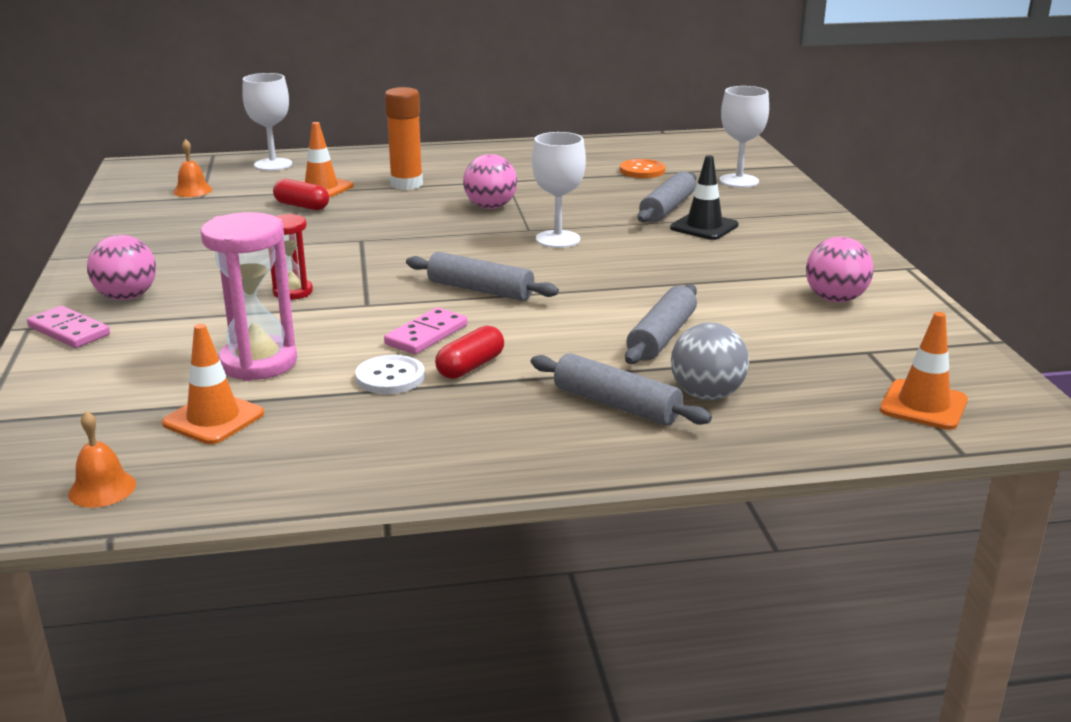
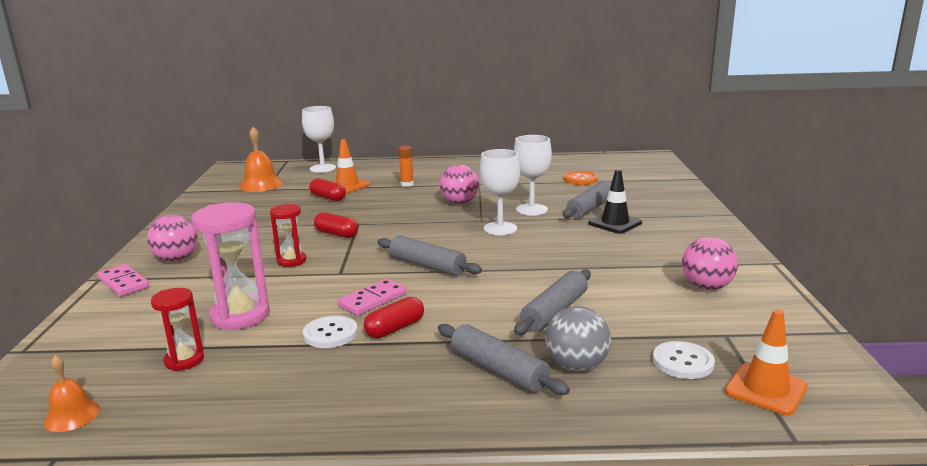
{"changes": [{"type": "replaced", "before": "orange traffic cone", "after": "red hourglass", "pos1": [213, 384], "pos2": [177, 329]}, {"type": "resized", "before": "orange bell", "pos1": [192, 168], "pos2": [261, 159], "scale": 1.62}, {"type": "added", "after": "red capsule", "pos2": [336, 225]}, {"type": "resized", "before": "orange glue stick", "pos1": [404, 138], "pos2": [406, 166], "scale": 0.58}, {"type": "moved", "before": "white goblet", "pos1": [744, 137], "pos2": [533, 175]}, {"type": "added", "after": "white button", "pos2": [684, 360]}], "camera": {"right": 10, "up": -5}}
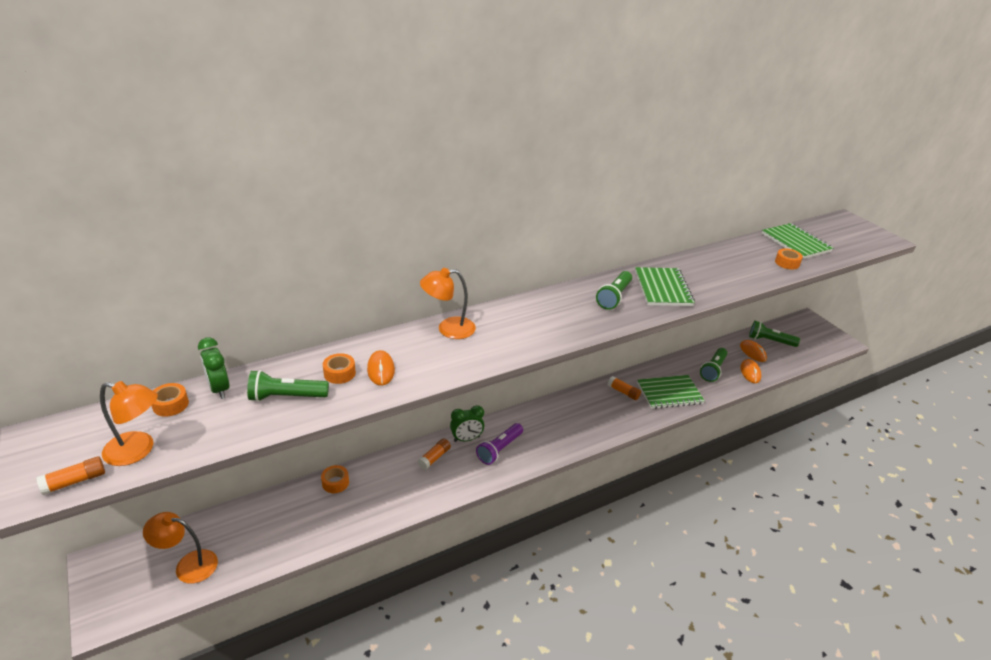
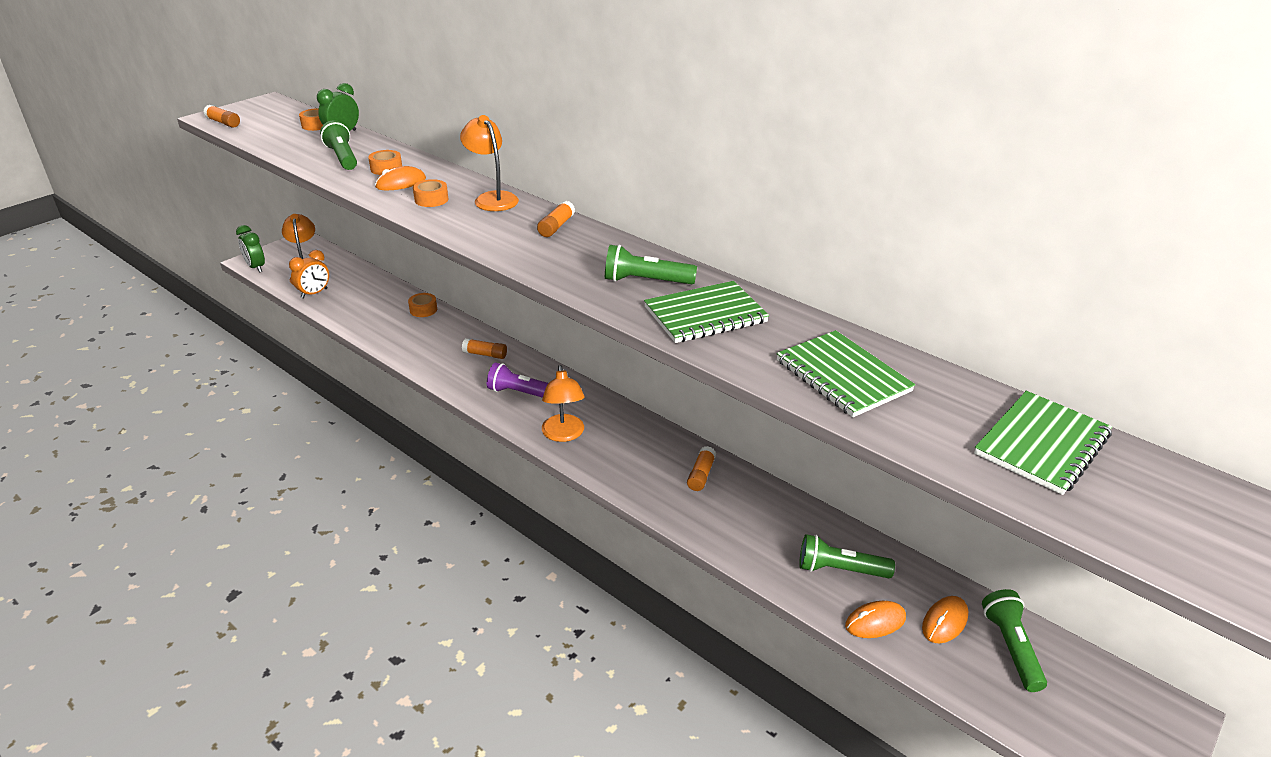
{"changes": [{"type": "moved", "before": "green clock", "pos1": [467, 423], "pos2": [250, 249]}, {"type": "added", "after": "orange clock", "pos2": [309, 274]}, {"type": "moved", "before": "orange tape", "pos1": [789, 258], "pos2": [430, 193]}, {"type": "added", "after": "orange glue stick", "pos2": [556, 219]}, {"type": "moved", "before": "orange lamp", "pos1": [129, 423], "pos2": [563, 403]}, {"type": "moved", "before": "green notebook", "pos1": [671, 392], "pos2": [845, 373]}], "camera": {"right": 70, "up": 0}}
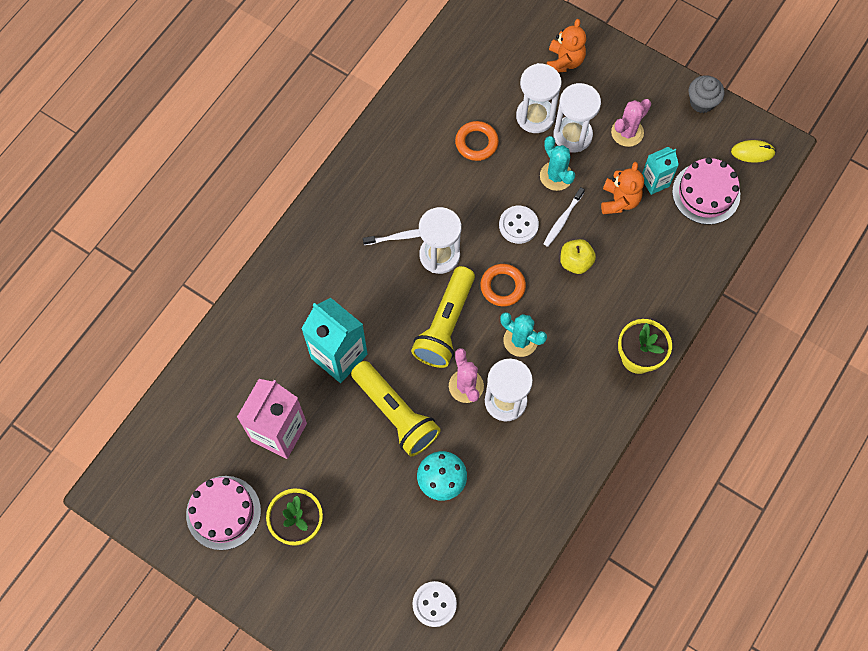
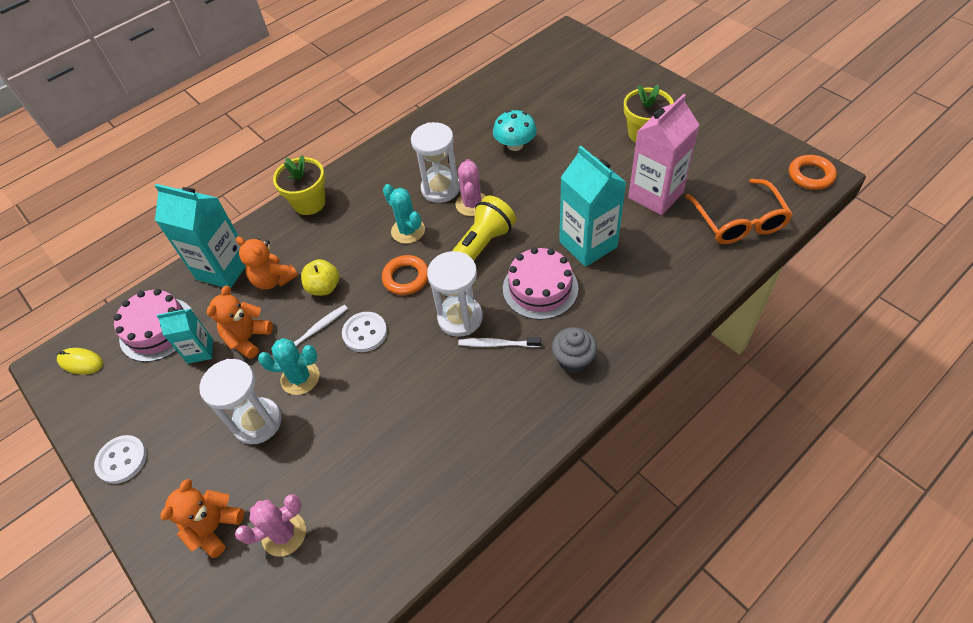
{"changes": [{"type": "moved", "before": "white button", "pos1": [434, 604], "pos2": [120, 459]}, {"type": "added", "after": "turquoise carton", "pos2": [200, 236]}, {"type": "moved", "before": "pink cactus", "pos1": [631, 123], "pos2": [270, 525]}, {"type": "added", "after": "orange teddy bear", "pos2": [267, 263]}, {"type": "turned", "before": "turquoise cactus", "pos1": [557, 163], "pos2": [288, 366], "turn": -75}, {"type": "moved", "before": "pink cake", "pos1": [223, 513], "pos2": [540, 283]}, {"type": "moved", "before": "grey cupcake", "pos1": [707, 94], "pos2": [574, 350]}, {"type": "added", "after": "orange glasses", "pos2": [739, 211]}, {"type": "moved", "before": "orange ring", "pos1": [477, 141], "pos2": [813, 172]}, {"type": "removed", "before": "yellow flashlight", "pos1": [396, 409]}, {"type": "removed", "before": "white hourglass", "pos1": [539, 98]}], "camera": {"right": -160, "up": -15}}
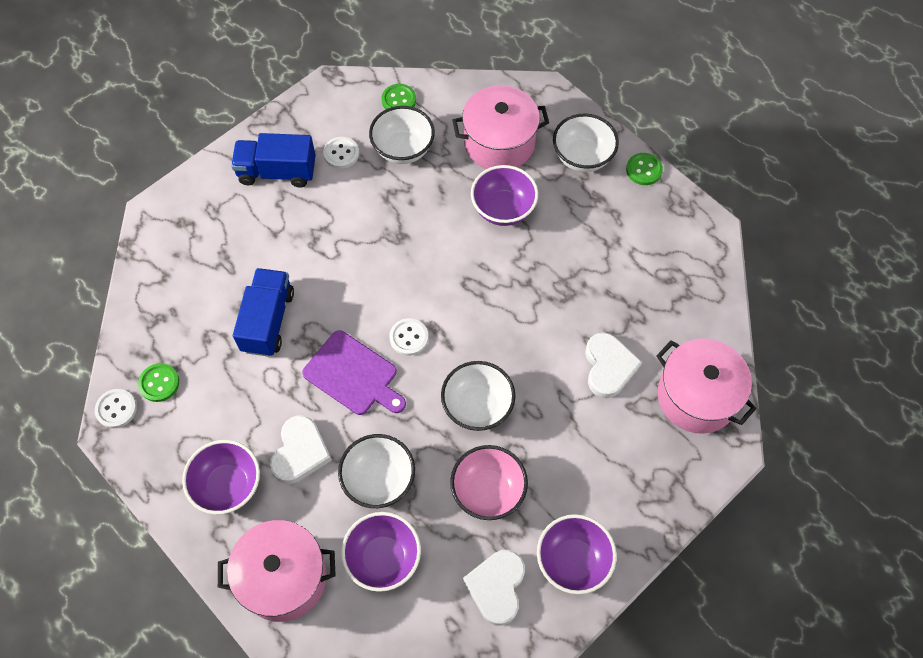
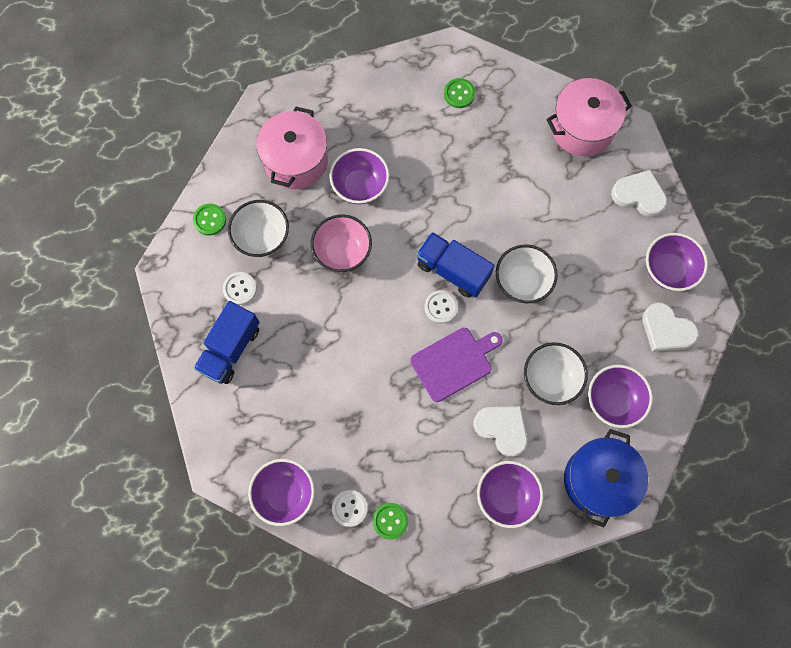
{"changes": [{"type": "added", "after": "purple bowl", "pos2": [281, 492]}, {"type": "moved", "before": "pink bowl", "pos1": [489, 482], "pos2": [341, 243]}, {"type": "moved", "before": "white button", "pos1": [116, 408], "pos2": [350, 508]}, {"type": "moved", "before": "blue truck", "pos1": [263, 312], "pos2": [455, 265]}, {"type": "moved", "before": "green button", "pos1": [644, 169], "pos2": [459, 93]}, {"type": "recoloured", "before": "pink pot", "after": "blue pot", "pos1": [277, 571], "pos2": [606, 478]}, {"type": "moved", "before": "white heart", "pos1": [613, 365], "pos2": [639, 193]}, {"type": "removed", "before": "white bowl", "pos1": [586, 142]}], "camera": {"right": -65, "up": 10}}
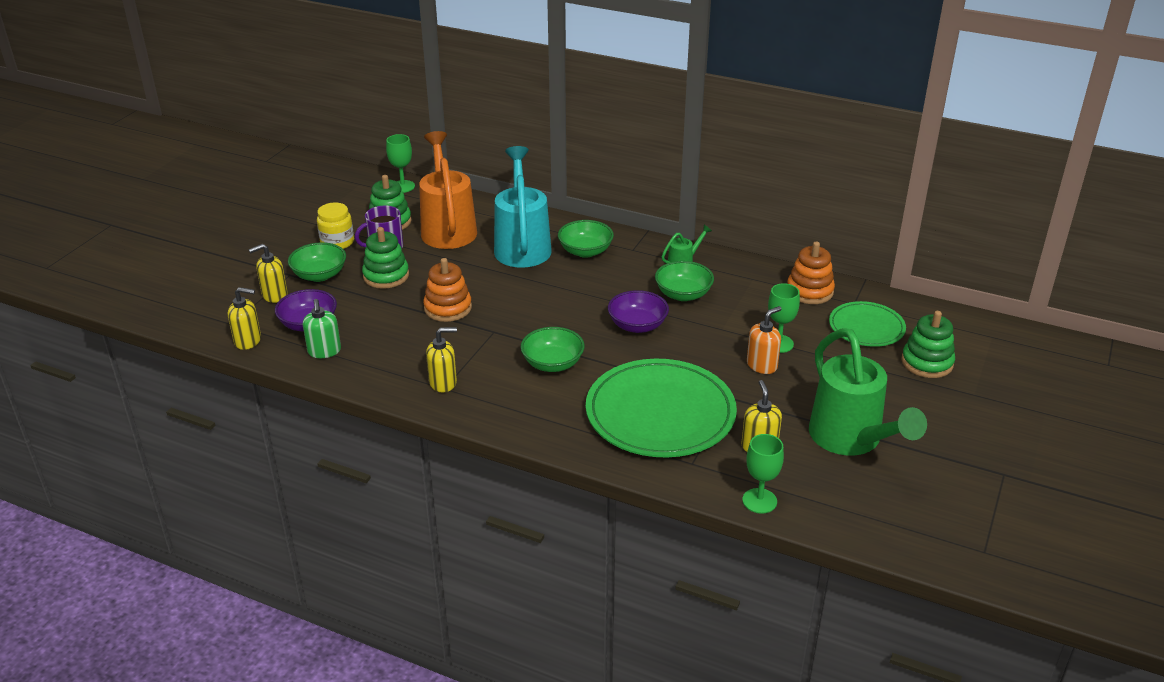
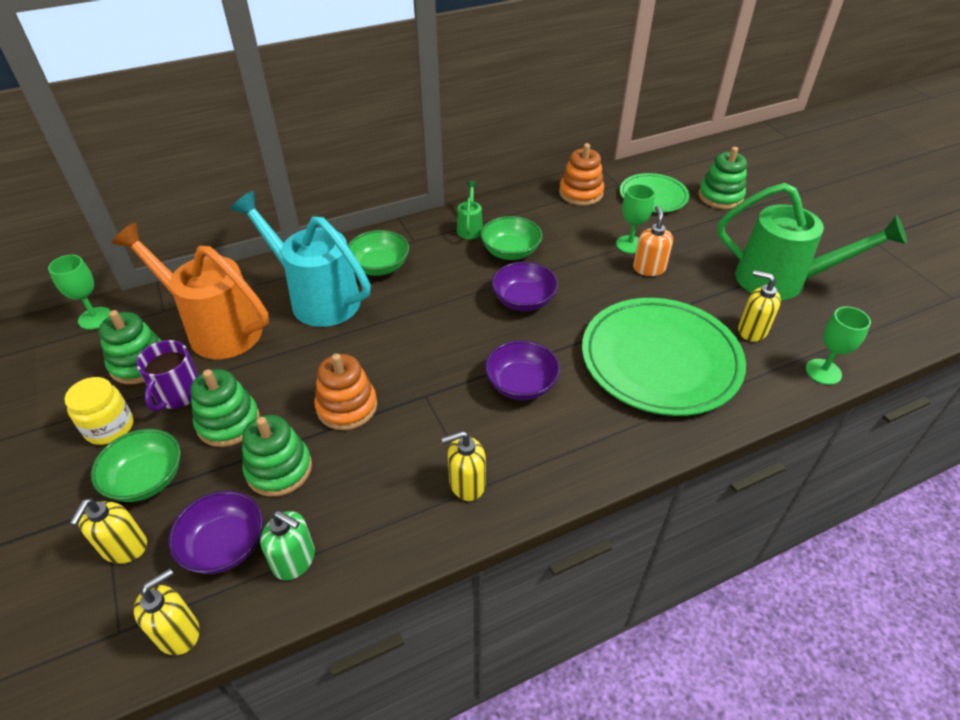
{"changes": [{"type": "added", "after": "green stacking toy", "pos2": [277, 456]}, {"type": "turned", "before": "yellow soap dispenser", "pos1": [441, 360], "pos2": [463, 466], "turn": -135}, {"type": "recoloured", "before": "green bowl", "after": "purple bowl", "pos1": [553, 349], "pos2": [522, 370]}], "camera": {"right": -50, "up": 10}}
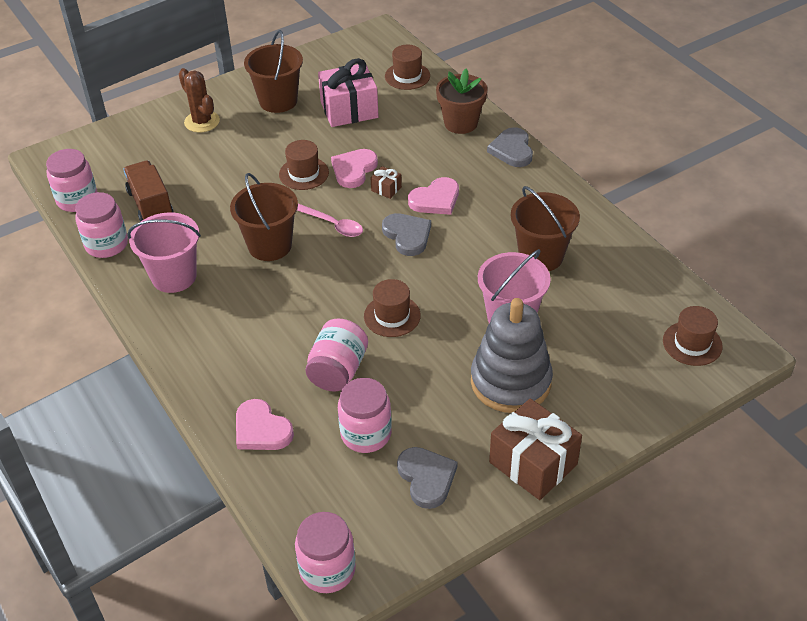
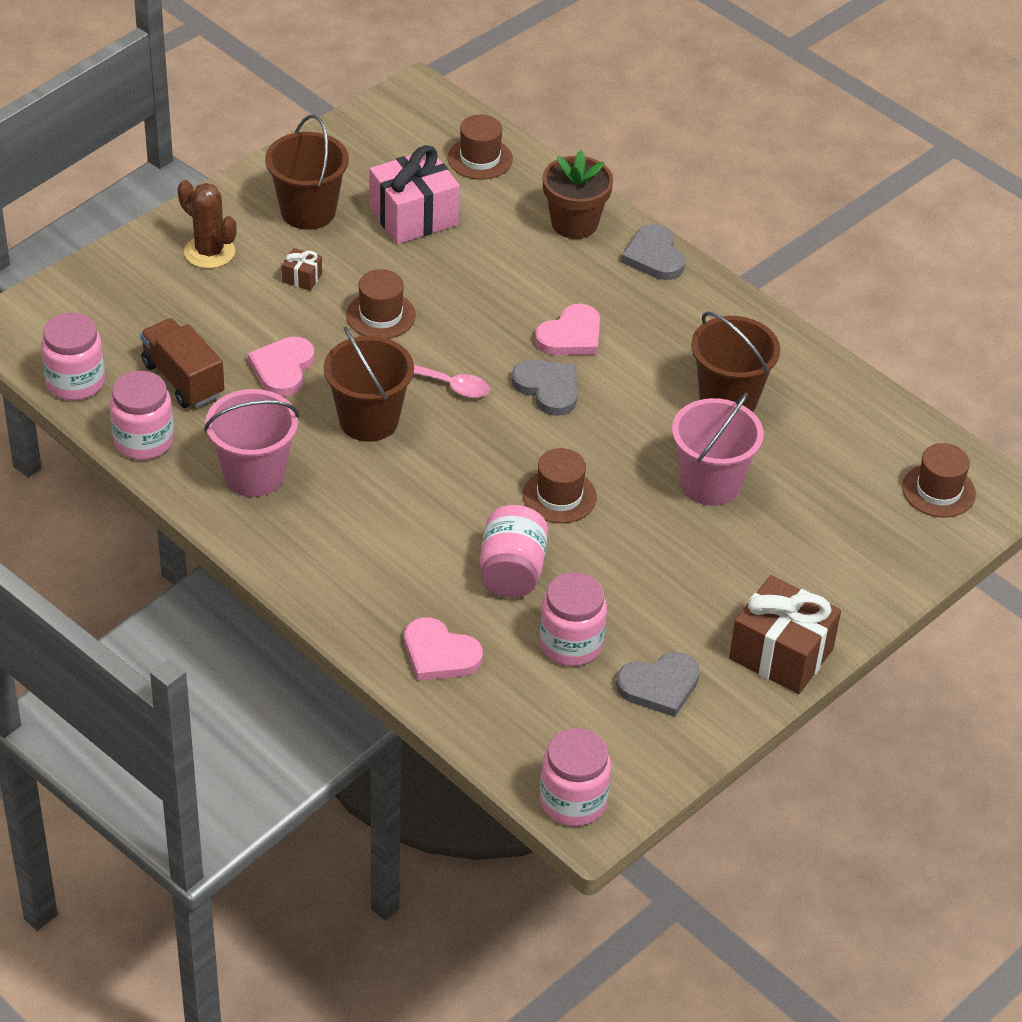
{"changes": [{"type": "moved", "before": "pink heart", "pos1": [354, 168], "pos2": [281, 367]}, {"type": "moved", "before": "brown gift", "pos1": [386, 182], "pos2": [302, 269]}, {"type": "turned", "before": "grey heart", "pos1": [427, 478], "pos2": [658, 684], "turn": 105}, {"type": "removed", "before": "grey stacking toy", "pos1": [512, 355]}], "camera": {"right": -15, "up": 0}}
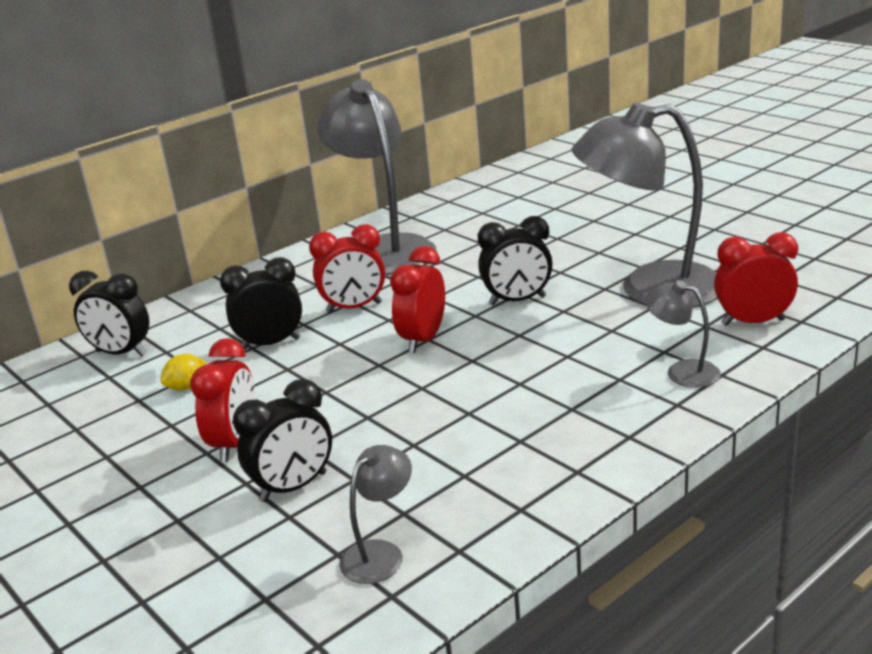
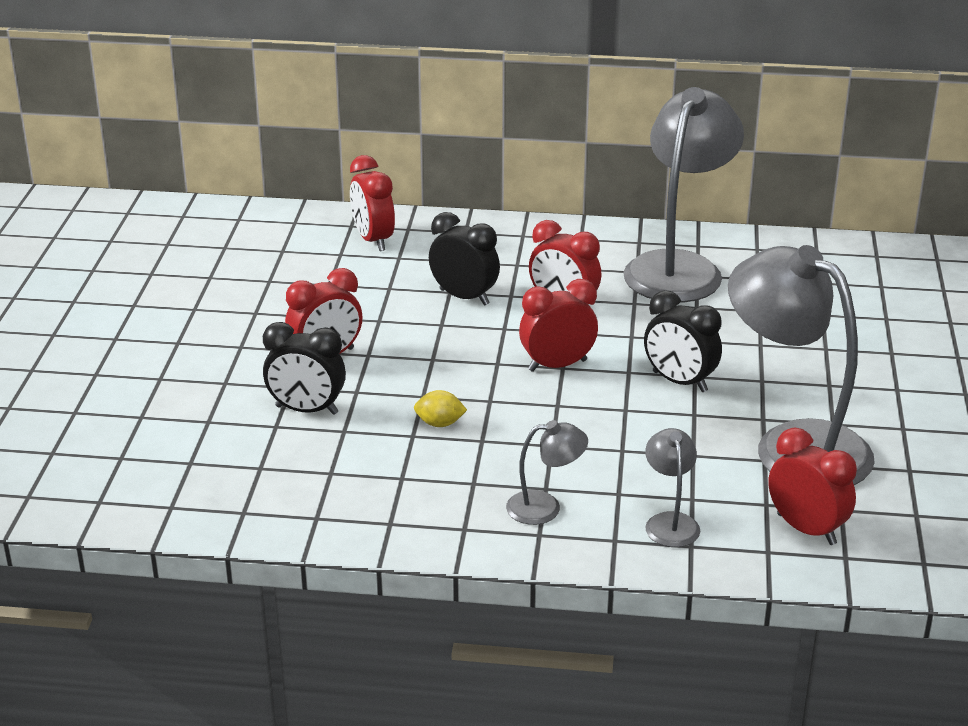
{"changes": [{"type": "recoloured", "before": "black clock", "after": "red clock", "pos1": [109, 313], "pos2": [372, 203]}, {"type": "moved", "before": "yellow lemon", "pos1": [183, 372], "pos2": [440, 408]}, {"type": "moved", "before": "grey lamp", "pos1": [375, 514], "pos2": [547, 472]}], "camera": {"right": 45, "up": 5}}
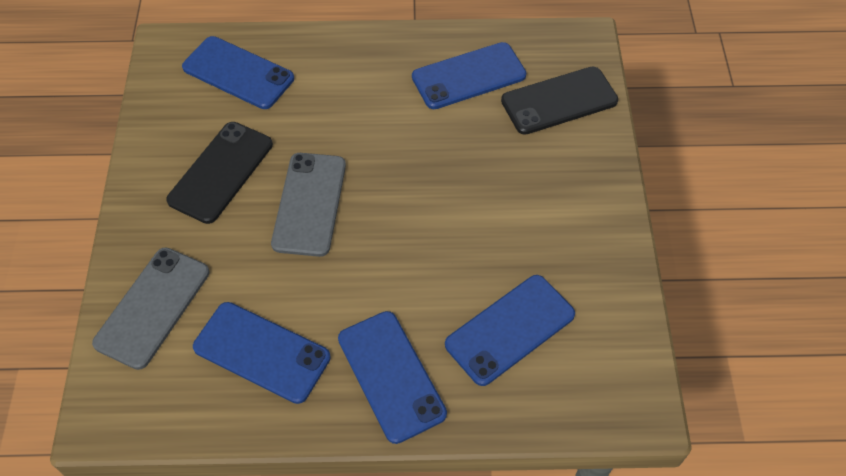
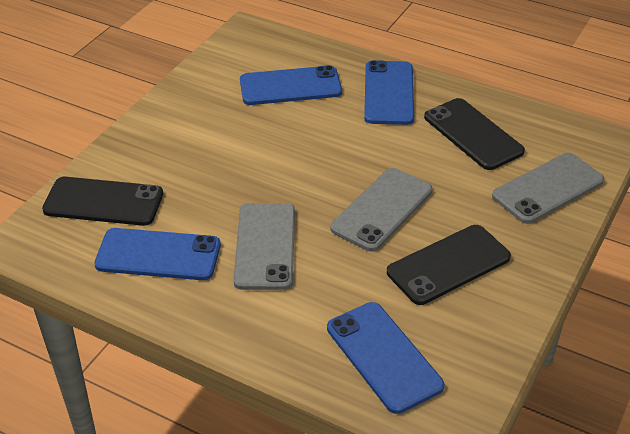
{"changes": [{"type": "added", "after": "grey phone", "pos2": [264, 246]}, {"type": "recoloured", "before": "blue phone", "after": "black phone", "pos1": [262, 353], "pos2": [474, 134]}], "camera": {"right": -150, "up": -15}}
